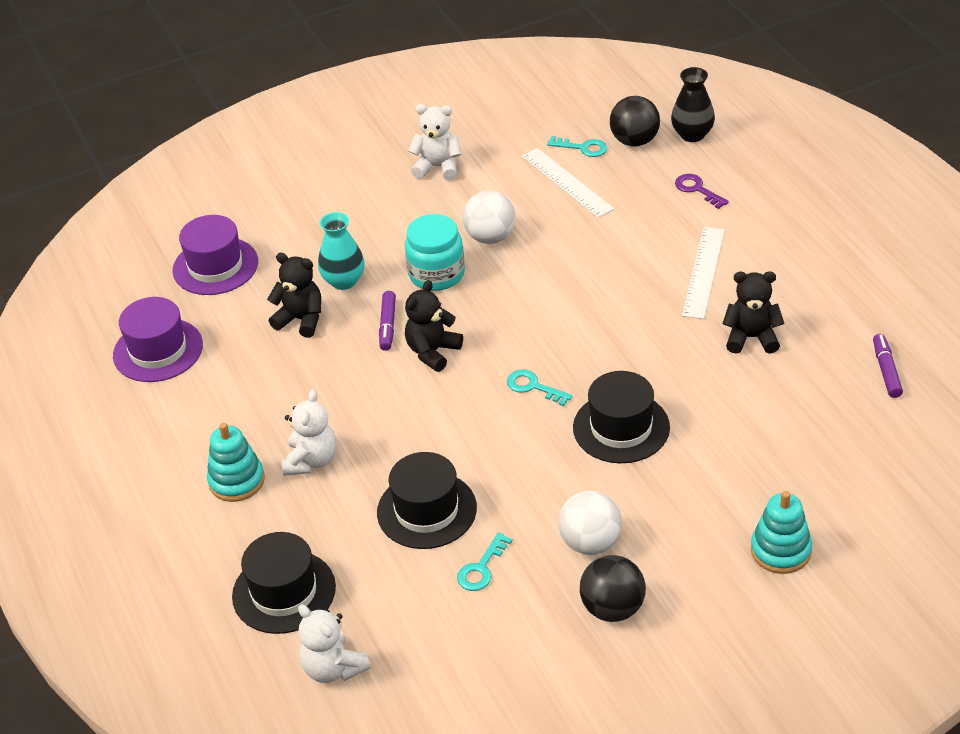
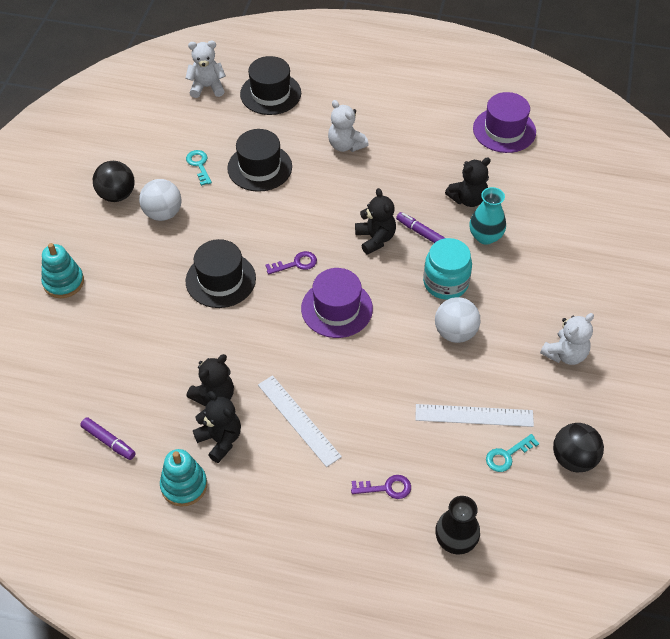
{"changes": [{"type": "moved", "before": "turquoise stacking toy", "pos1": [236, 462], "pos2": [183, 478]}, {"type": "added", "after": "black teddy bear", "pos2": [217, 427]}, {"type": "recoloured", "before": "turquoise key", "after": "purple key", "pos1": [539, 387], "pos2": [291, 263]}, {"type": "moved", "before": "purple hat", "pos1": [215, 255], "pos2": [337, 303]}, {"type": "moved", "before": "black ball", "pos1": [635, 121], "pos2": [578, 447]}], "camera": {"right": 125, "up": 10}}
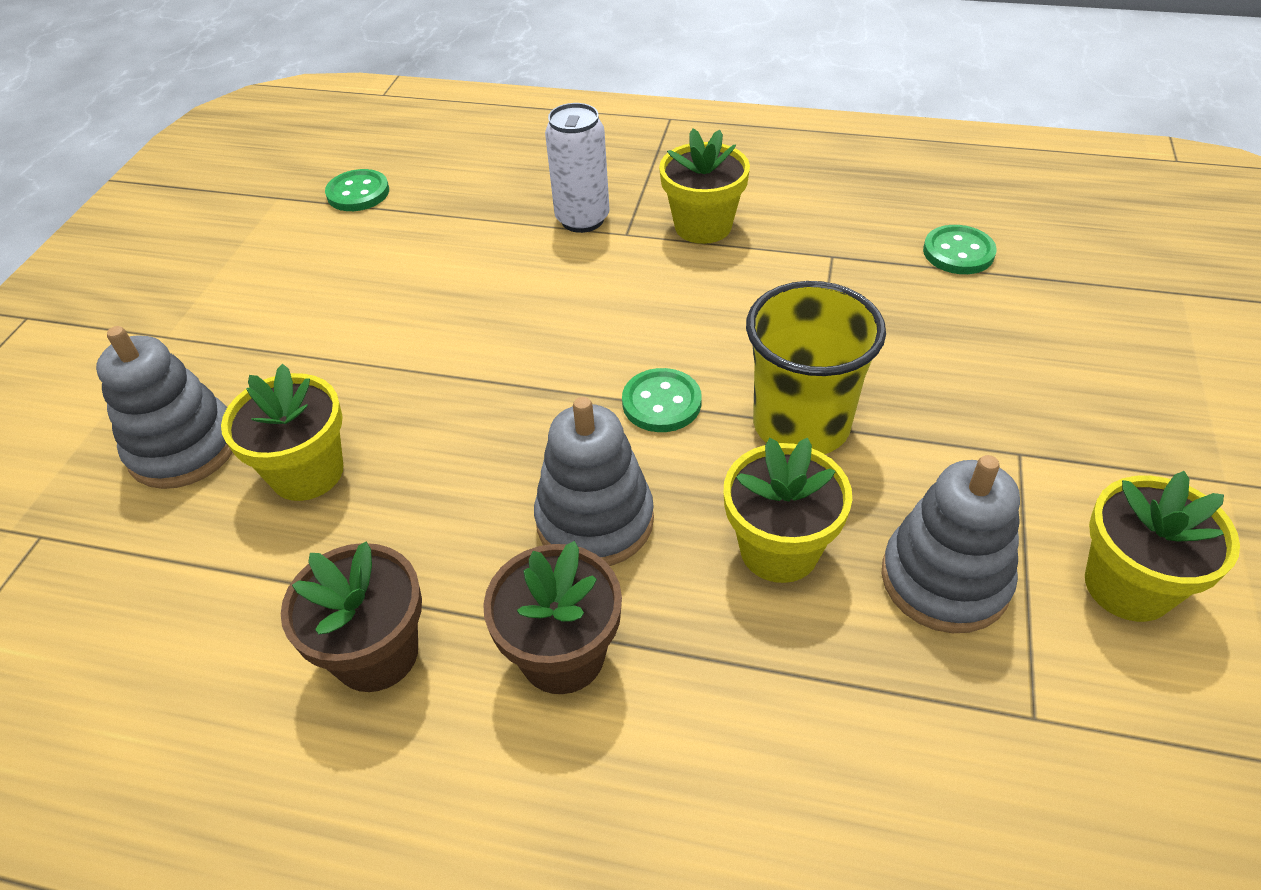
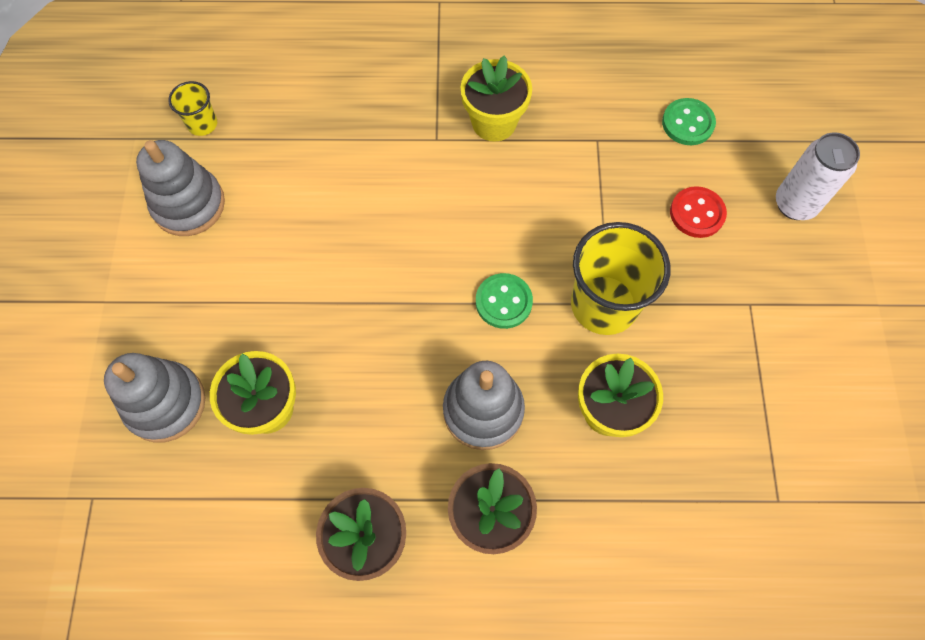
{"changes": [{"type": "moved", "before": "grey stacking toy", "pos1": [950, 544], "pos2": [180, 188]}, {"type": "replaced", "before": "green button", "after": "yellow cup", "pos1": [357, 190], "pos2": [192, 108]}, {"type": "added", "after": "red button", "pos2": [698, 212]}, {"type": "moved", "before": "white can", "pos1": [577, 168], "pos2": [818, 176]}, {"type": "removed", "before": "yellow flower pot", "pos1": [1162, 546]}], "camera": {"right": -15, "up": 20}}
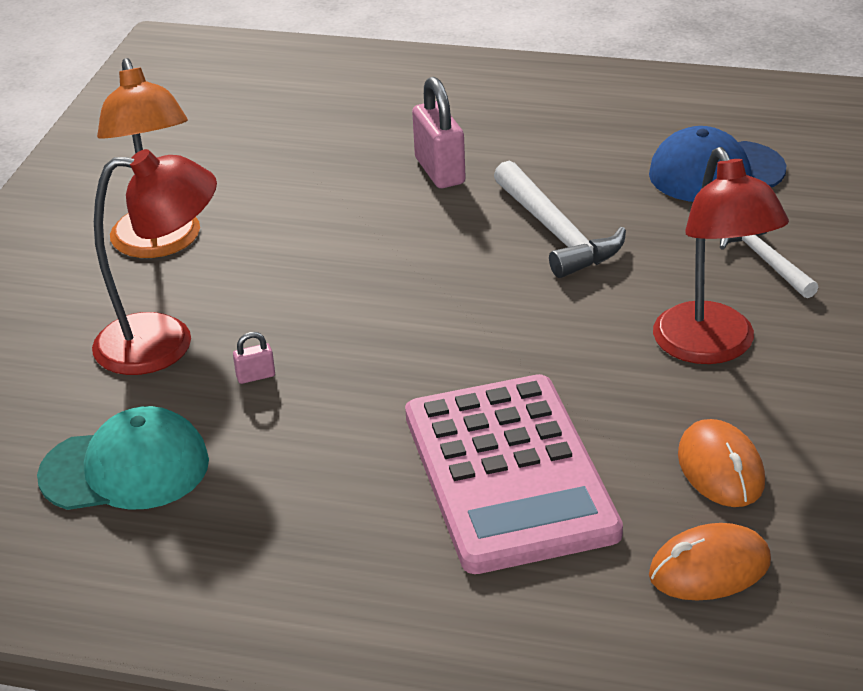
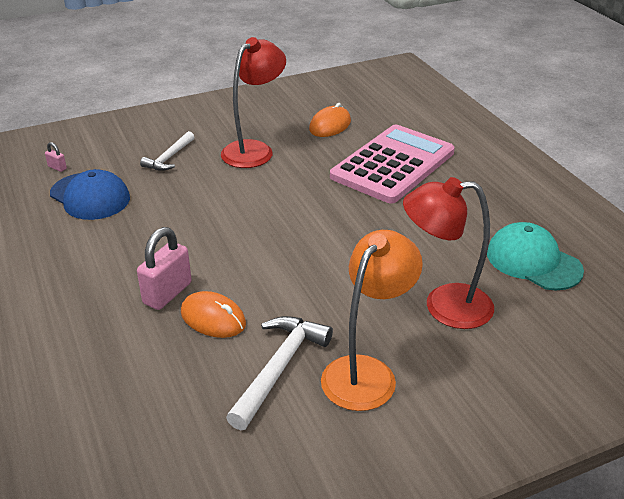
{"changes": [{"type": "moved", "before": "pink padlock", "pos1": [254, 358], "pos2": [56, 157]}, {"type": "moved", "before": "orange mouse", "pos1": [710, 562], "pos2": [213, 314]}, {"type": "moved", "before": "white hammer", "pos1": [560, 219], "pos2": [279, 373]}, {"type": "turned", "before": "red lamp", "pos1": [154, 262], "pos2": [448, 253], "turn": -45}], "camera": {"right": -130, "up": 0}}
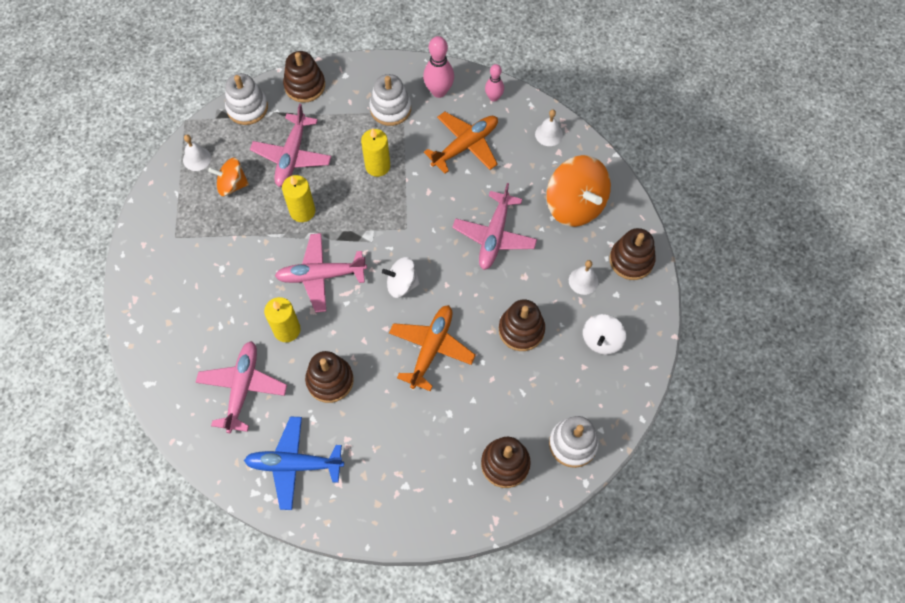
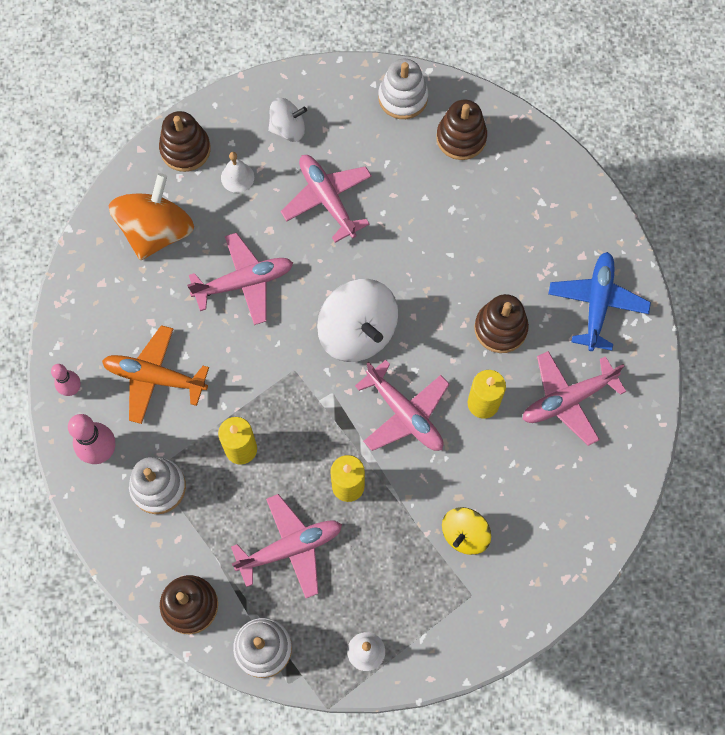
{"changes": [{"type": "replaced", "before": "brown stacking toy", "after": "pink plane", "pos1": [522, 325], "pos2": [326, 199]}, {"type": "resized", "before": "white spinning top", "pos1": [401, 277], "pos2": [357, 320], "scale": 1.75}, {"type": "added", "after": "yellow spinning top", "pos2": [466, 531]}, {"type": "turned", "before": "blue plane", "pos1": [294, 463], "pos2": [599, 301], "turn": -135}, {"type": "removed", "before": "orange spinning top", "pos1": [228, 177]}, {"type": "removed", "before": "orange plane", "pos1": [432, 348]}, {"type": "removed", "before": "white bell", "pos1": [549, 127]}], "camera": {"right": -125, "up": 5}}
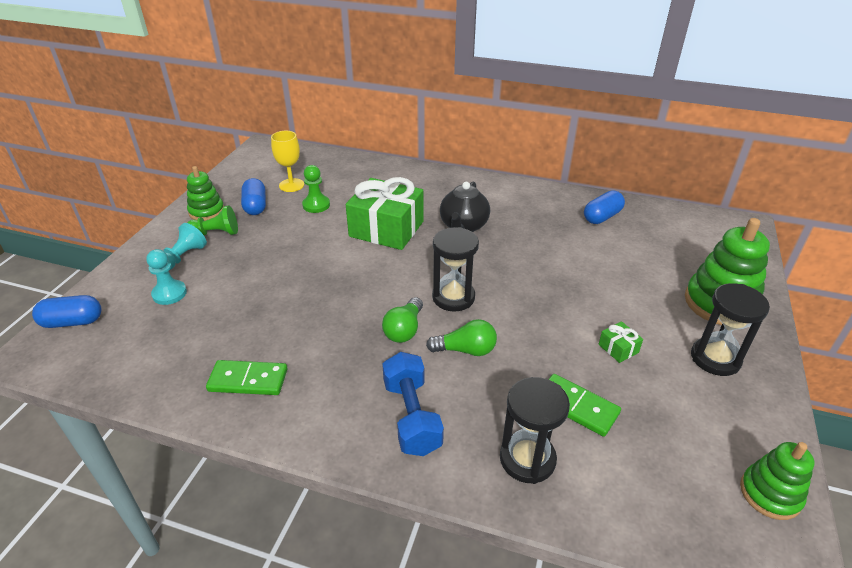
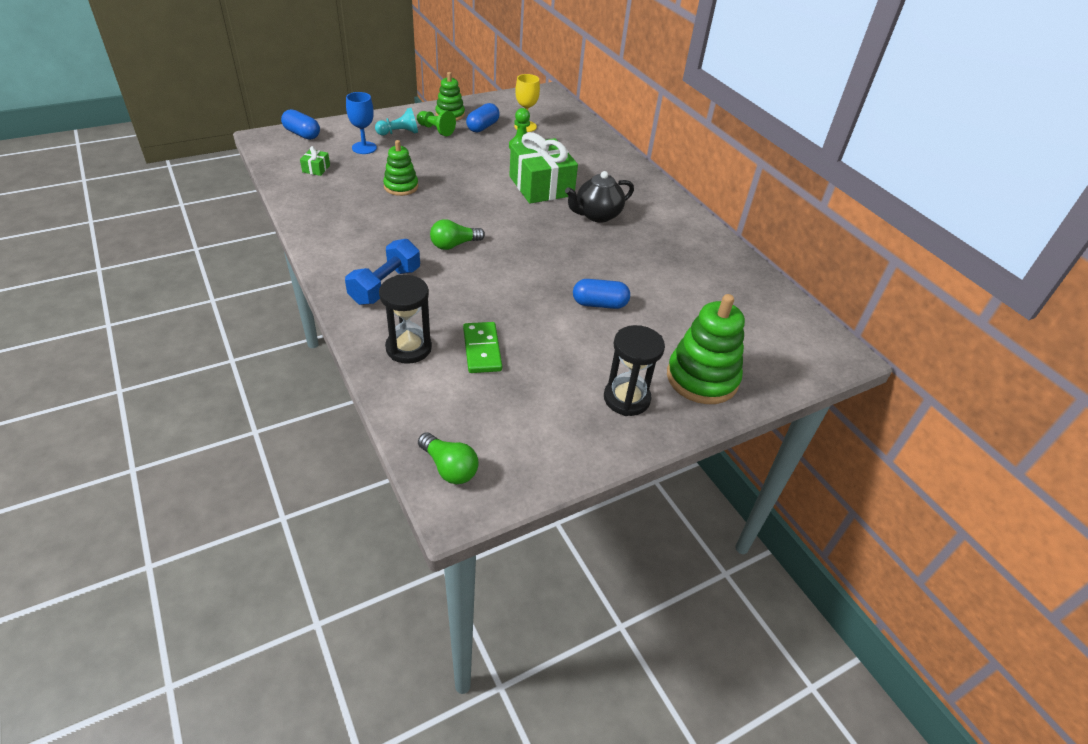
{"changes": [{"type": "moved", "before": "green gift", "pos1": [621, 342], "pos2": [315, 161]}, {"type": "replaced", "before": "turquoise pawn", "after": "blue goblet", "pos1": [166, 277], "pos2": [361, 123]}, {"type": "moved", "before": "green stacking toy", "pos1": [777, 481], "pos2": [400, 168]}, {"type": "moved", "before": "green light bulb", "pos1": [461, 337], "pos2": [448, 458]}, {"type": "moved", "before": "blue capsule", "pos1": [604, 207], "pos2": [601, 294]}, {"type": "removed", "before": "green domino", "pos1": [246, 377]}, {"type": "removed", "before": "black hourglass", "pos1": [455, 269]}], "camera": {"right": 40, "up": 5}}
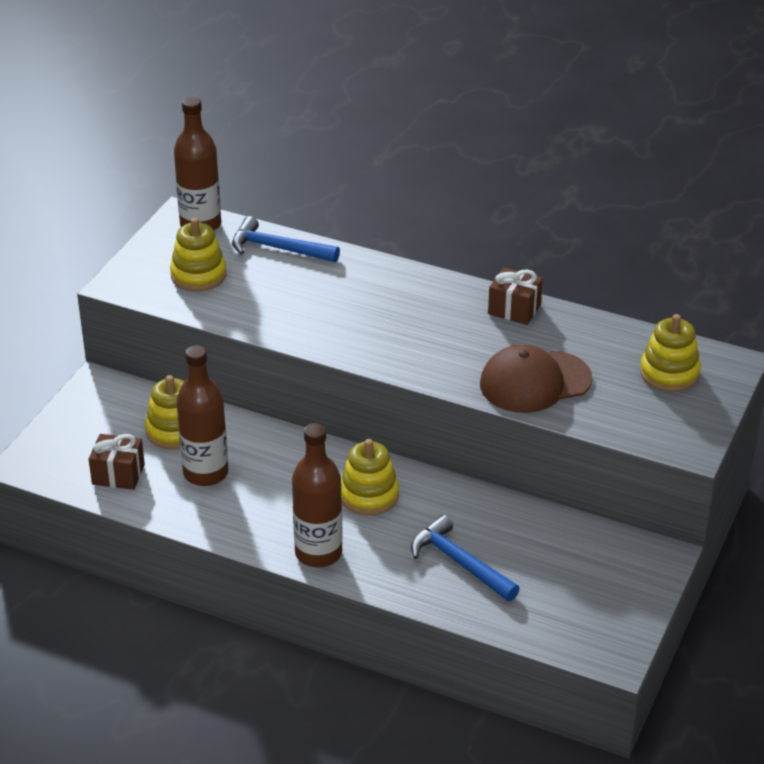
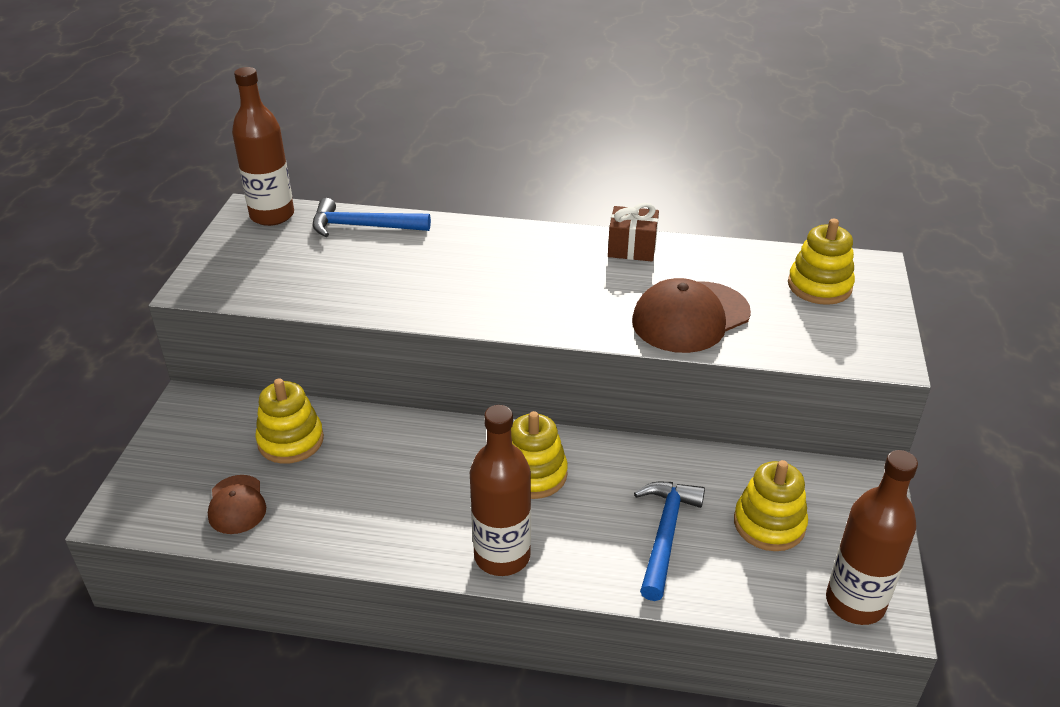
{"changes": [{"type": "replaced", "before": "brown gift", "after": "brown cap", "pos1": [117, 462], "pos2": [237, 504]}, {"type": "turned", "before": "blue hammer", "pos1": [465, 558], "pos2": [669, 541], "turn": 75}, {"type": "moved", "before": "yellow stacking toy", "pos1": [198, 255], "pos2": [771, 505]}, {"type": "moved", "before": "brown bottle", "pos1": [202, 415], "pos2": [872, 537]}], "camera": {"right": -15, "up": 0}}
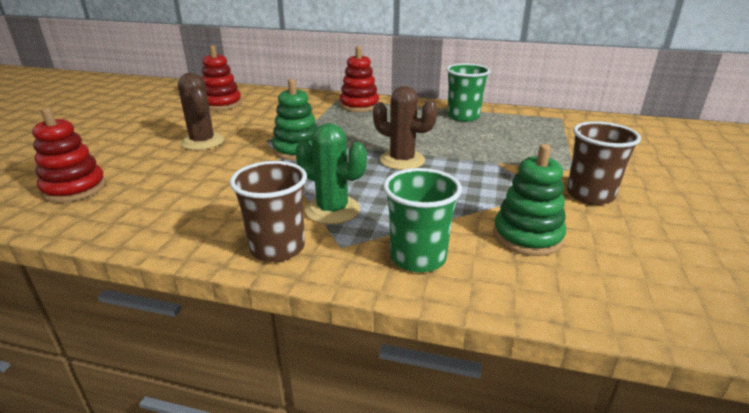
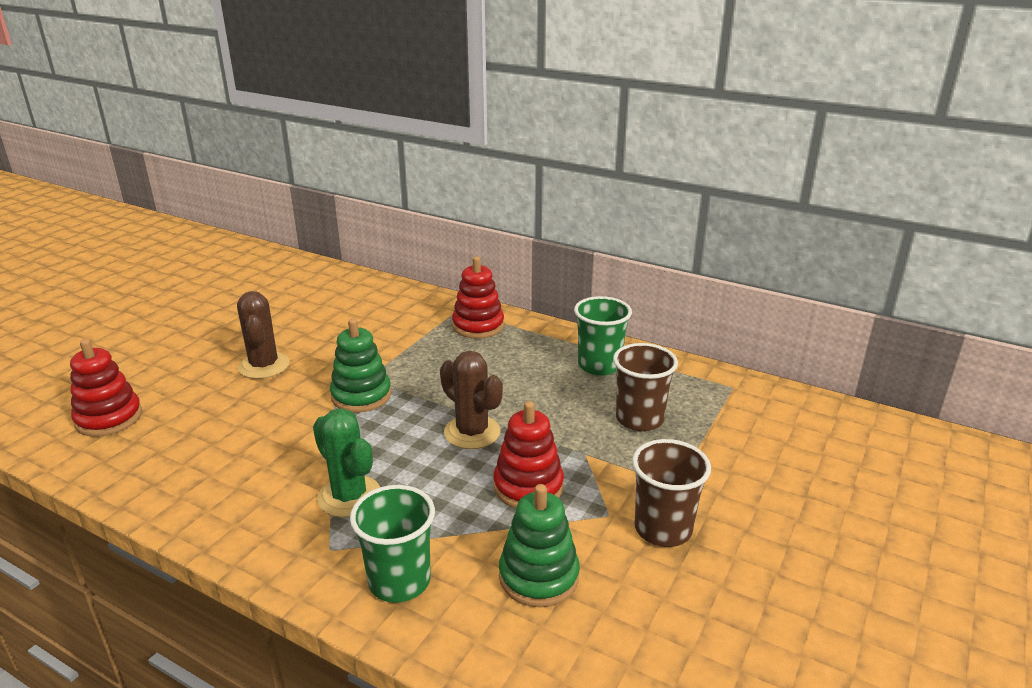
{"changes": [{"type": "moved", "before": "red stacking toy", "pos1": [222, 77], "pos2": [528, 454]}, {"type": "moved", "before": "brown cup", "pos1": [268, 211], "pos2": [645, 387]}], "camera": {"right": 15, "up": 0}}
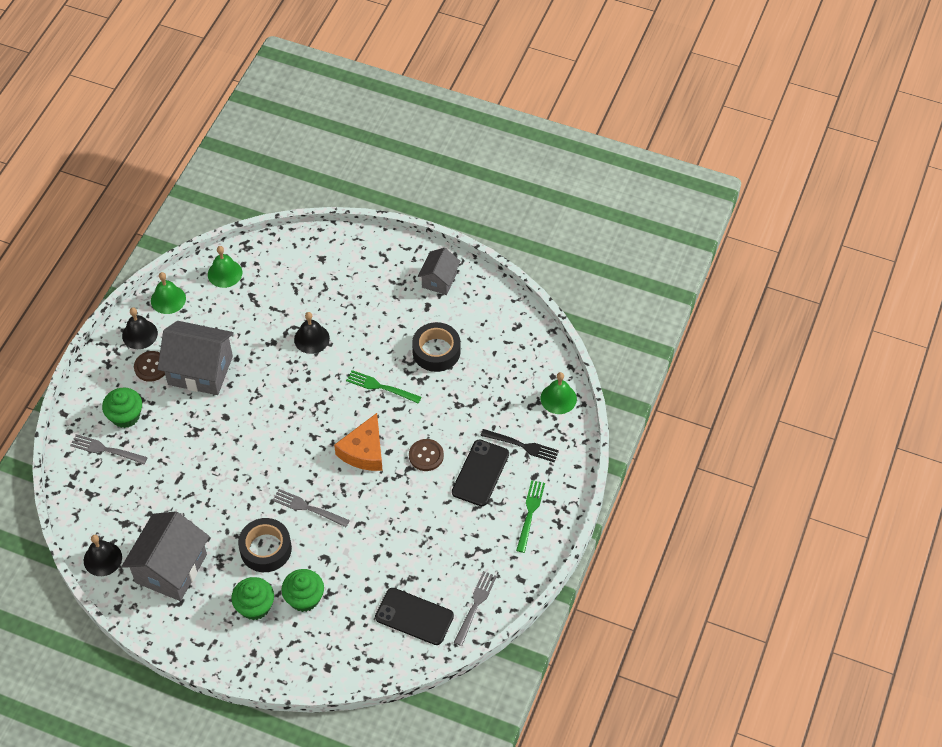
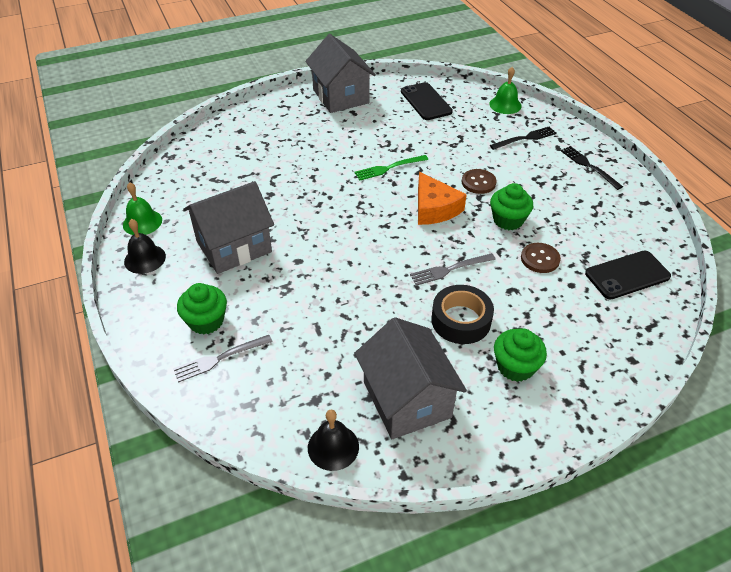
{"changes": [{"type": "resized", "before": "grey house", "pos1": [439, 271], "pos2": [340, 73], "scale": 1.75}, {"type": "moved", "before": "black phone", "pos1": [480, 472], "pos2": [427, 101]}, {"type": "moved", "before": "green cupcake", "pos1": [302, 590], "pos2": [511, 206]}, {"type": "moved", "before": "brown button", "pos1": [149, 366], "pos2": [541, 258]}, {"type": "recoloured", "before": "green fork", "after": "black fork", "pos1": [530, 516], "pos2": [592, 168]}, {"type": "removed", "before": "green bell", "pos1": [225, 267]}, {"type": "removed", "before": "black bell", "pos1": [312, 333]}, {"type": "removed", "before": "black tape", "pos1": [436, 347]}, {"type": "removed", "before": "grey fork", "pos1": [475, 608]}], "camera": {"right": -45, "up": -10}}
